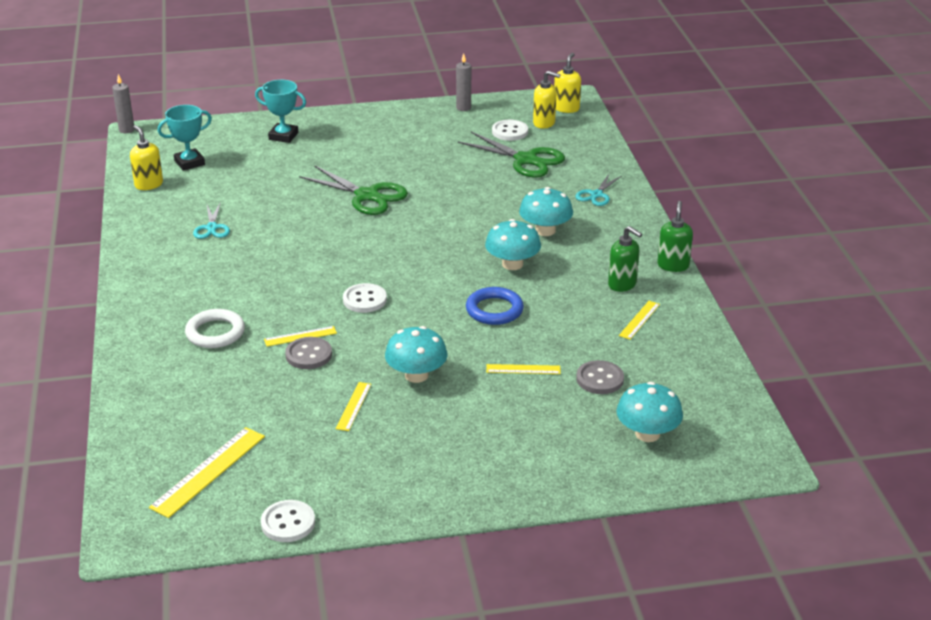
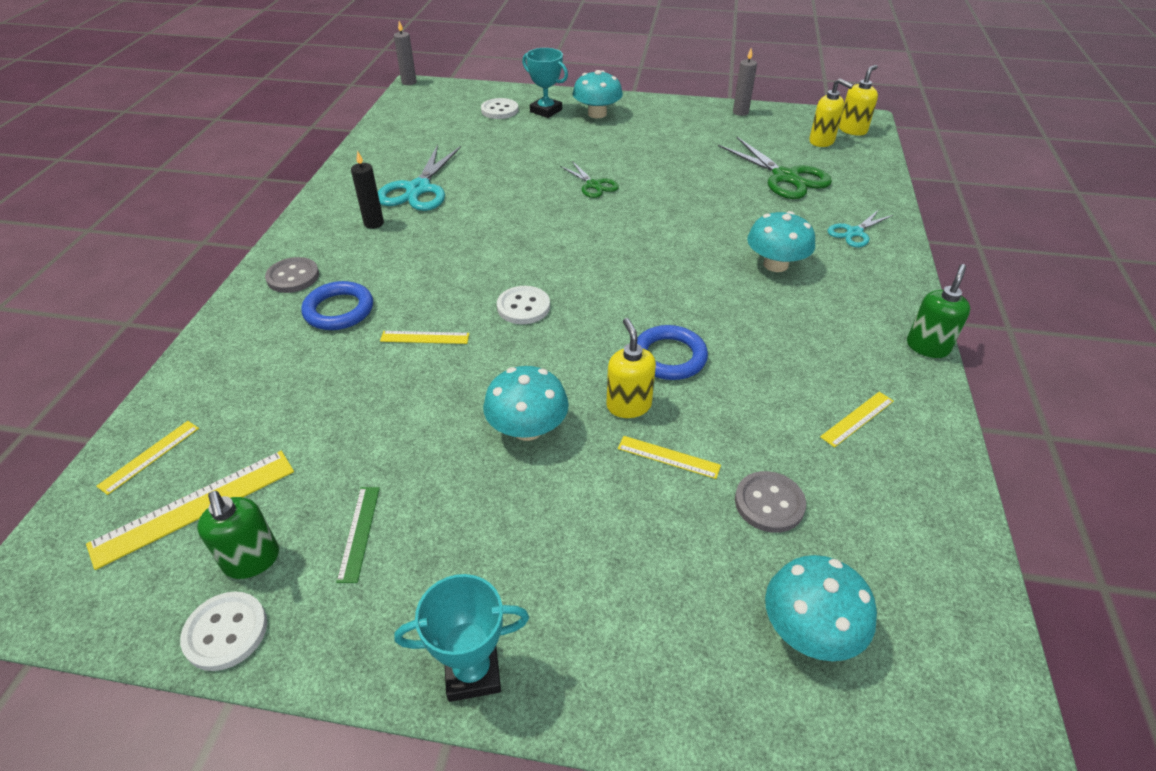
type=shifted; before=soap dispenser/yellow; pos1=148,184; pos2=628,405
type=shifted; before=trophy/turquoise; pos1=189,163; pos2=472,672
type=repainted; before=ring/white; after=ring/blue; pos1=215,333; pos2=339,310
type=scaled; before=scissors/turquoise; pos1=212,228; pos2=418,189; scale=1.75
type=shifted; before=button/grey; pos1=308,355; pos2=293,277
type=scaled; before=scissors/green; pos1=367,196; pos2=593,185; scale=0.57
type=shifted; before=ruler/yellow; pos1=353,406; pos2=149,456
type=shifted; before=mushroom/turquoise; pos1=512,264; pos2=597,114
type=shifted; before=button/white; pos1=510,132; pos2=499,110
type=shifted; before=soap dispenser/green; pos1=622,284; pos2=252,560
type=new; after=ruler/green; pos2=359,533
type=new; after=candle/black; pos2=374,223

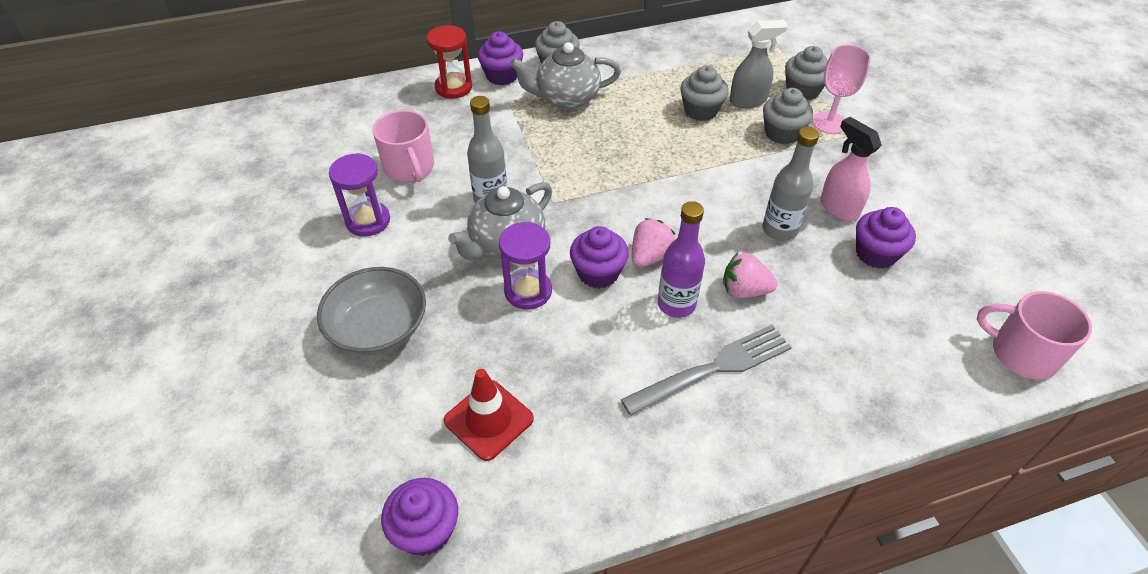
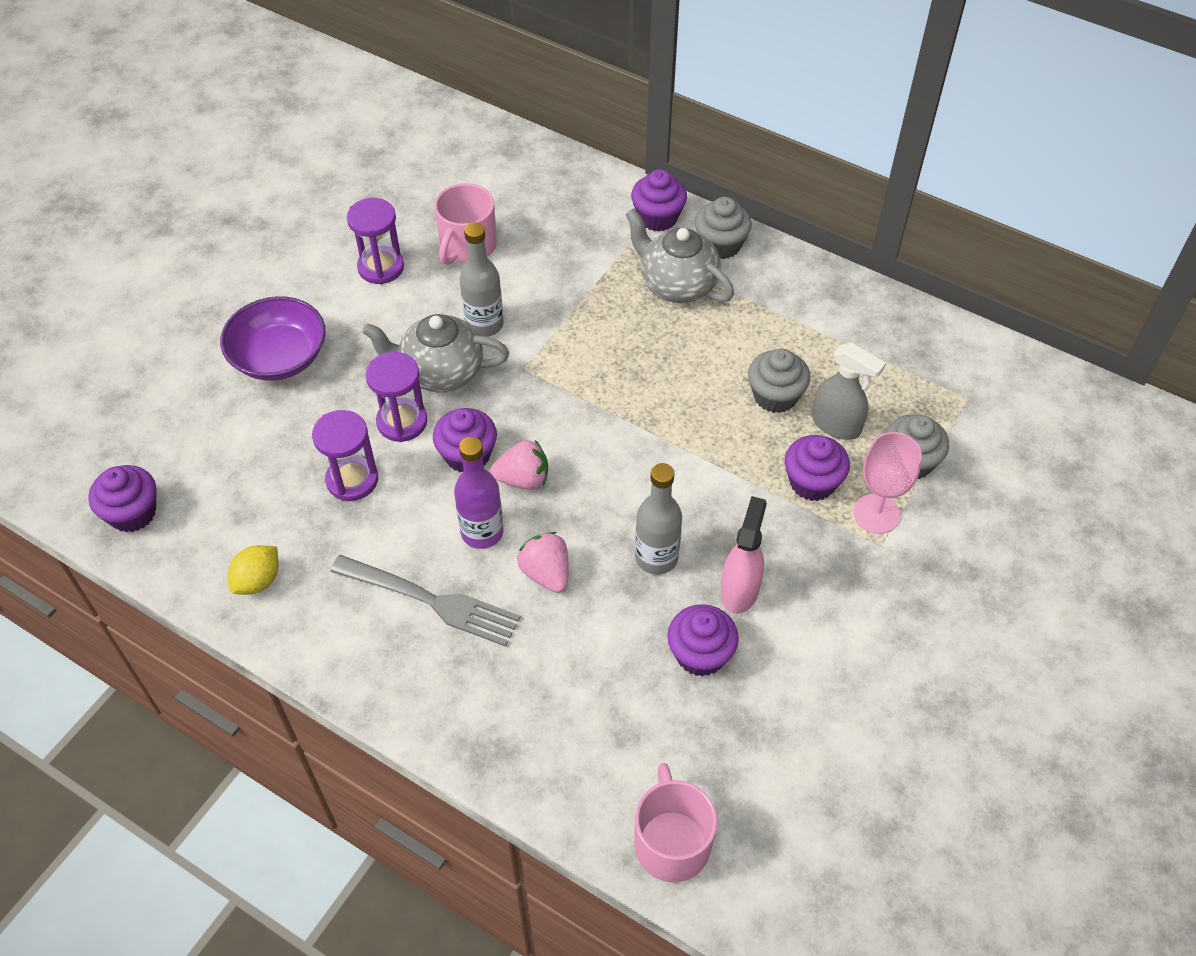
type=repainted; before=bowl/grey; after=bowl/purple; pos1=378,328; pos2=279,357
type=gone; before=hourglass/red; pos1=453,87
type=gone; before=traffic cone/red; pos1=489,420
type=repainted; before=cupcake/grey; after=cupcake/purple; pos1=782,133; pos2=812,482
type=new; after=lemon/yellow; pos2=258,581
type=new; after=hourglass/purple; pos2=352,480

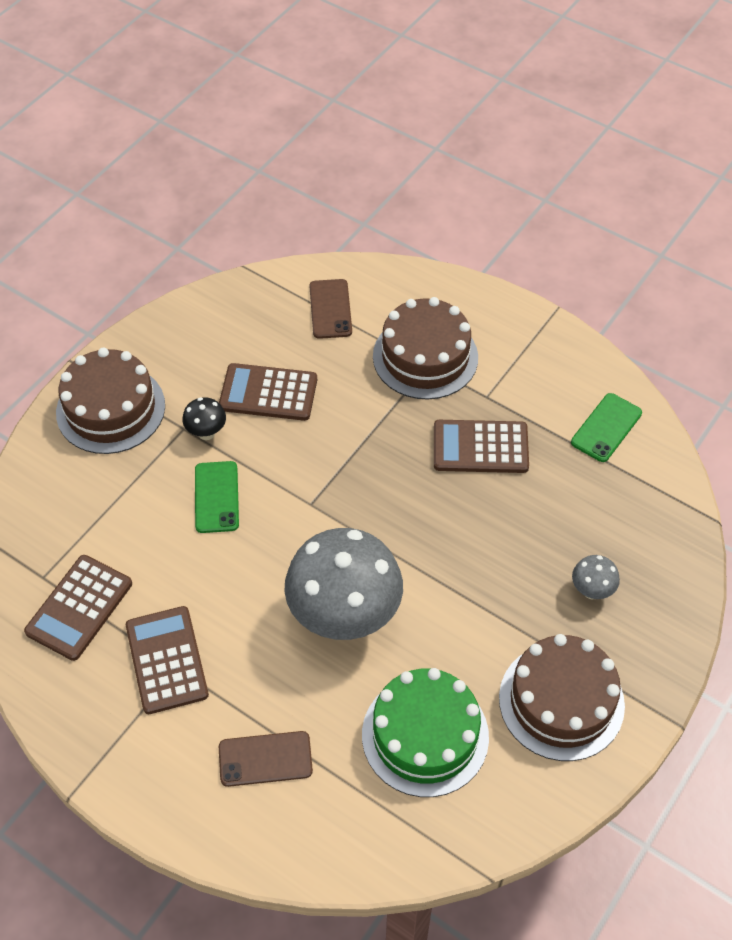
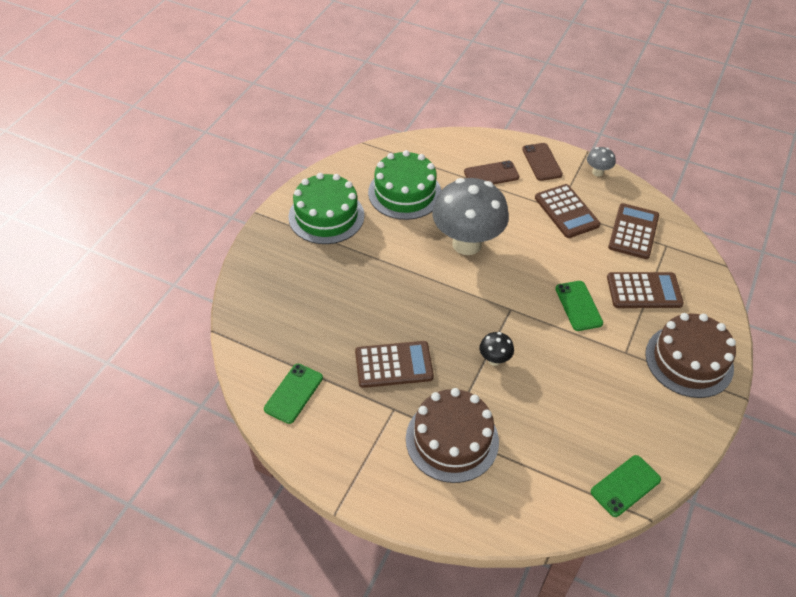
type=shifted; before=mushroom/black; pos1=206,433; pos2=494,360
type=shifted; before=calculator/brown; pos1=268,393; pos2=644,291
type=shifted; before=phone/brown; pos1=330,309; pos2=542,162
type=repainted; before=cake/brown; after=cake/green; pos1=561,701; pos2=326,216
type=shifted; before=mushroom/grey; pos1=591,591; pos2=597,172
type=new; after=phone/green; pos2=625,486

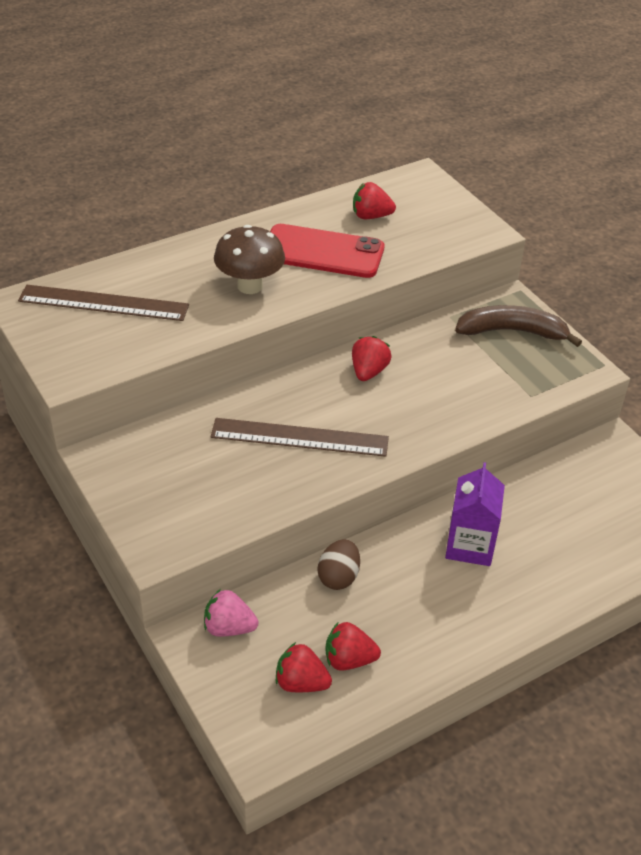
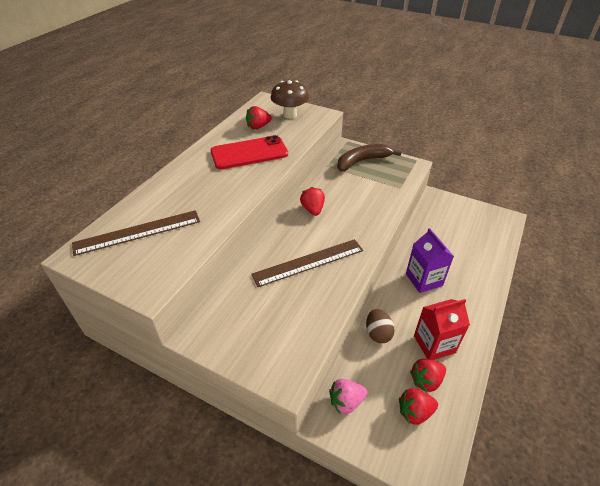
type=shifted; before=mushroom/brown; pos1=250,286; pos2=290,115
type=new; after=carton/red; pos2=434,344

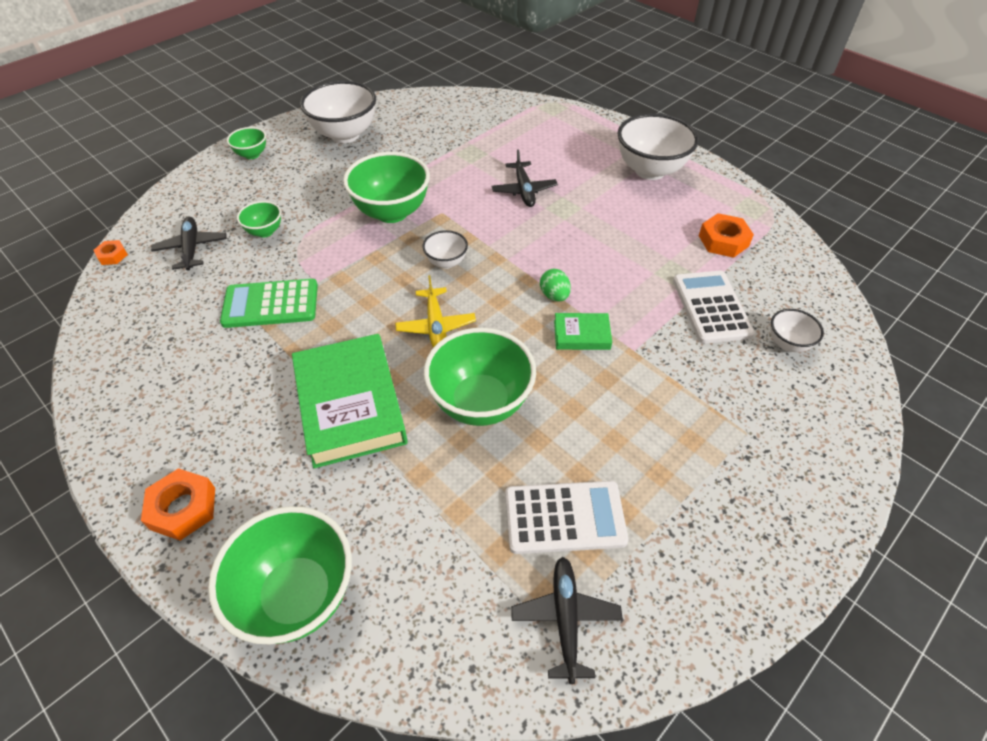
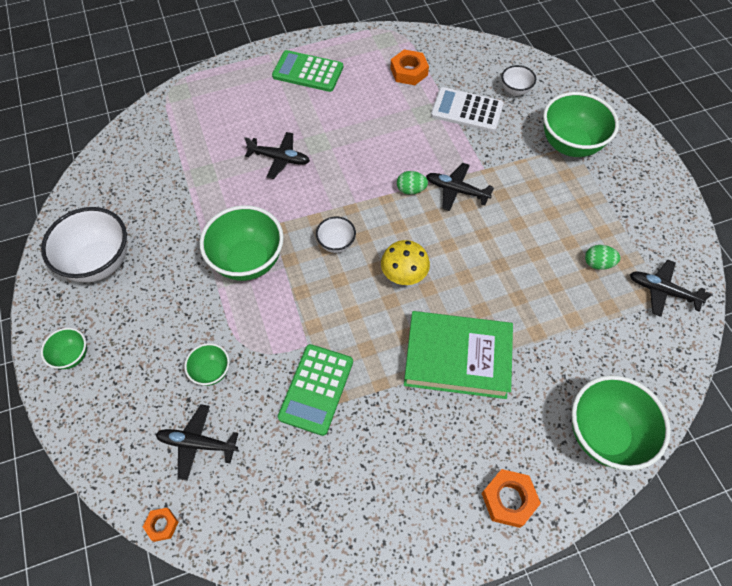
type=swapped; before=plane/yellow; after=mushroom/yellow; pos1=436,326; pos2=404,275
type=shifted; before=bowl/green; pos1=480,402; pos2=570,145
type=swapped; before=calculator/white; after=egg/green; pos1=564,517; pos2=598,263
type=swapped; before=book/green; after=plane/black; pos1=581,335; pos2=456,190
type=swapped; before=bowl/white; after=calculator/green; pos1=650,170; pos2=308,72

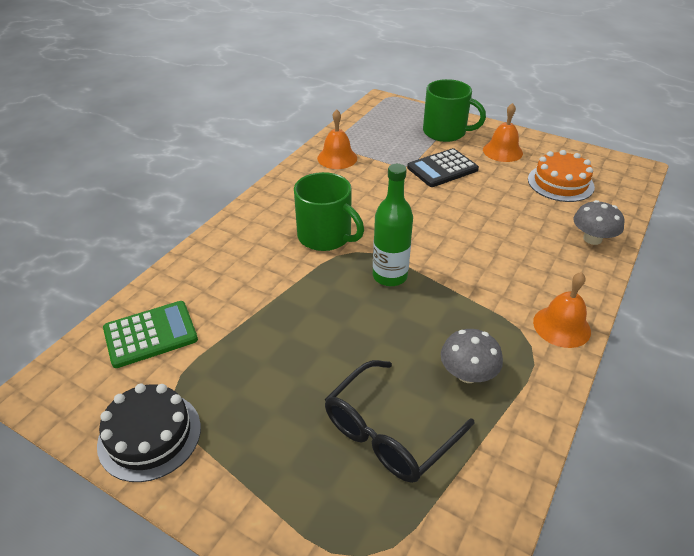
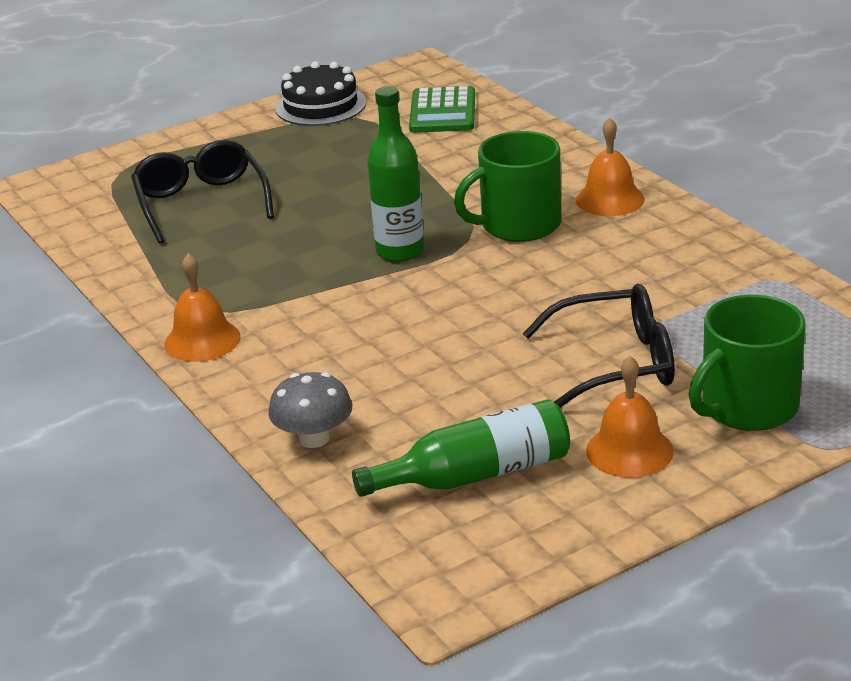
type=shifted; before=bell/orange; pos1=337,158; pos2=610,199
type=swapped; before=calculator/black; after=glasses/black; pos1=442,168; pos2=617,363
type=gone; before=mushroom/grey; pos1=467,374
type=swapped; before=cake/orange; after=bottle/green; pos1=560,183; pos2=476,474

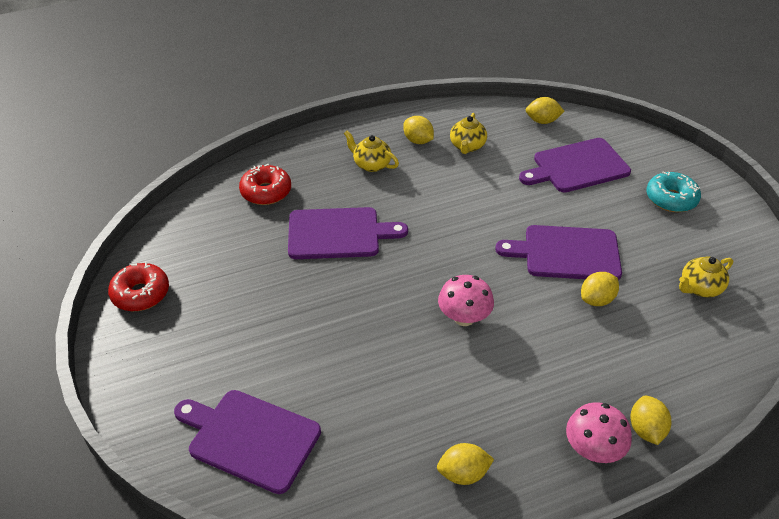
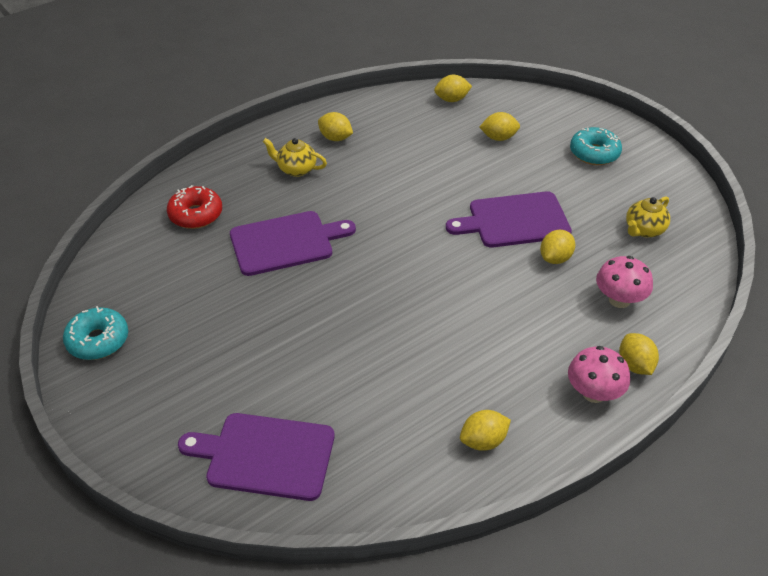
type=repainted; before=donut/red; after=donut/turquoise; pos1=141,294; pos2=98,341
type=shifted; before=mushroom/pink; pos1=464,317; pos2=619,300
type=gone; before=teapot/yellow; pos1=467,146
type=swapped; before=cutting board/purple; after=lemon/yellow; pos1=577,166; pos2=498,138

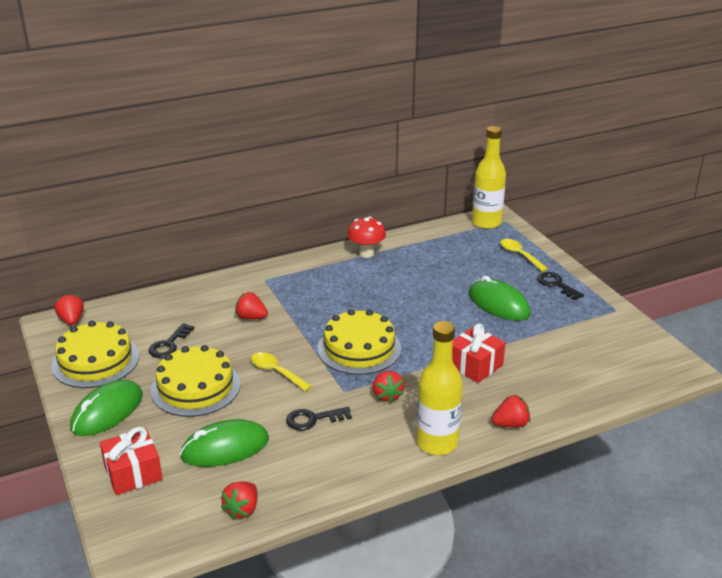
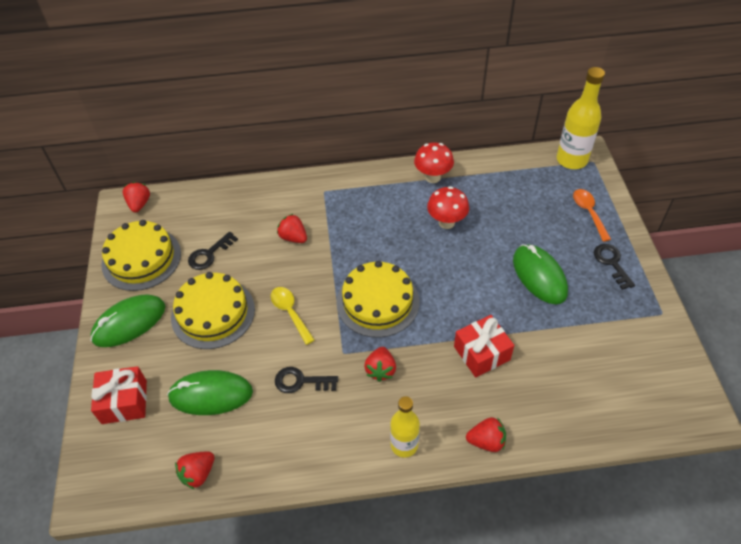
type=scaled; before=bottle/yellow; pos1=437,443; pos2=404,445; scale=0.66
type=repainted; before=spoon/yellow; after=spoon/orange; pos1=519,255; pos2=589,213
type=new; after=mushroom/red; pos2=446,222

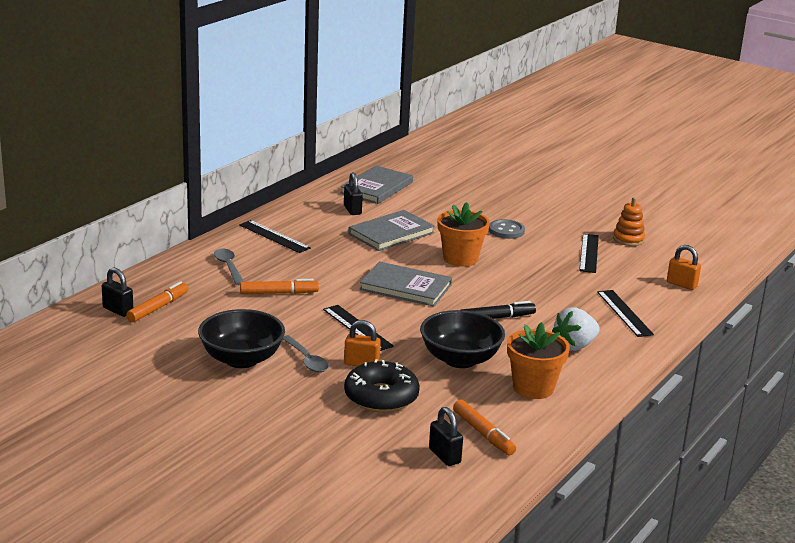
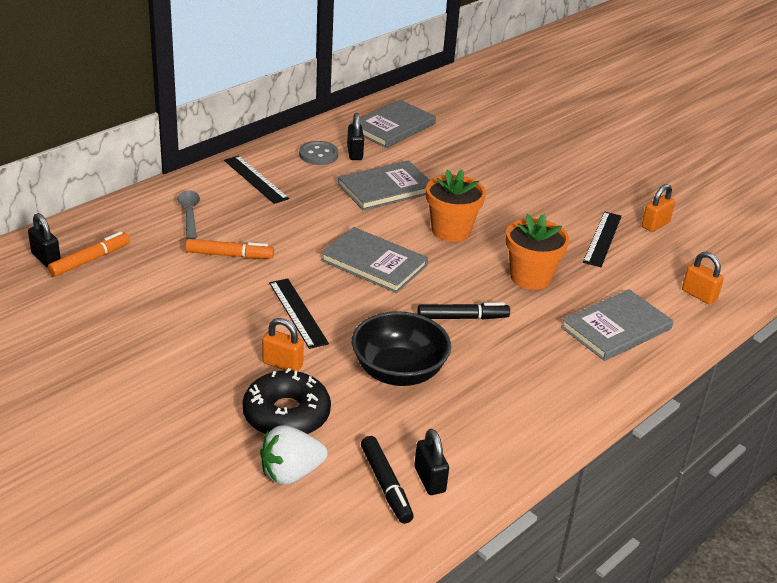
type=gone; before=bowl/black; pos1=241,359
type=gone; before=spoon/grey; pos1=306,360
type=shifted; before=padlock/black; pos1=444,456; pos2=429,480
type=repainted; before=marker/orange; after=marker/black; pos1=483,433; pos2=386,485
type=shifted; before=button/grey; pos1=506,231; pos2=318,155
type=shifted; before=flower pot/orange; pos1=533,388; pos2=530,277
type=shifted; before=strawberry/white; pos1=575,346; pos2=291,473
type=swapped; before=ruler/black; after=book/grey; pos1=624,313; pos2=616,328
type=swapped; before=stacking toy/orange; after=padlock/orange; pos1=628,239; pos2=655,225

